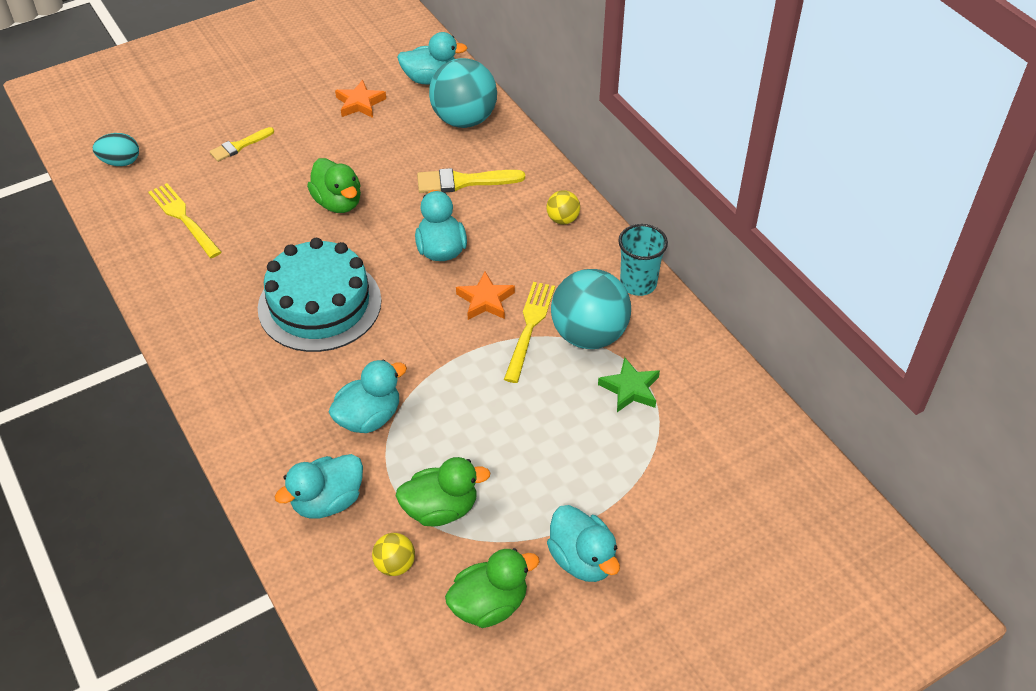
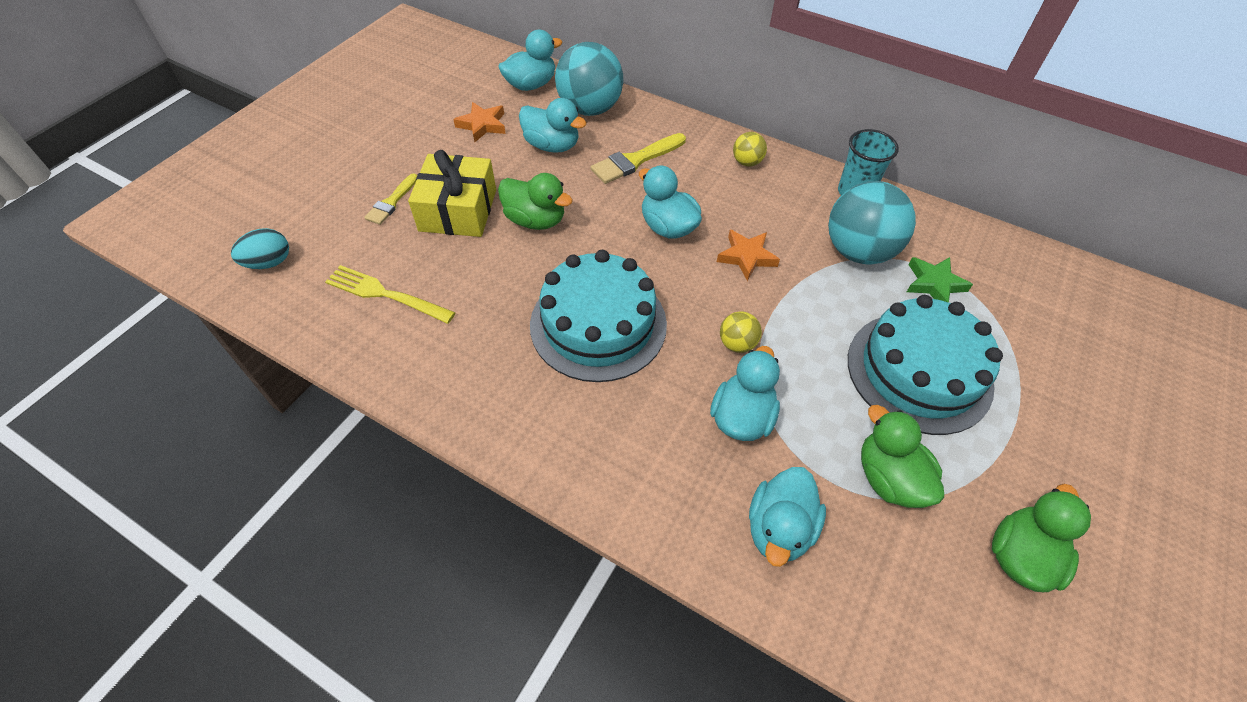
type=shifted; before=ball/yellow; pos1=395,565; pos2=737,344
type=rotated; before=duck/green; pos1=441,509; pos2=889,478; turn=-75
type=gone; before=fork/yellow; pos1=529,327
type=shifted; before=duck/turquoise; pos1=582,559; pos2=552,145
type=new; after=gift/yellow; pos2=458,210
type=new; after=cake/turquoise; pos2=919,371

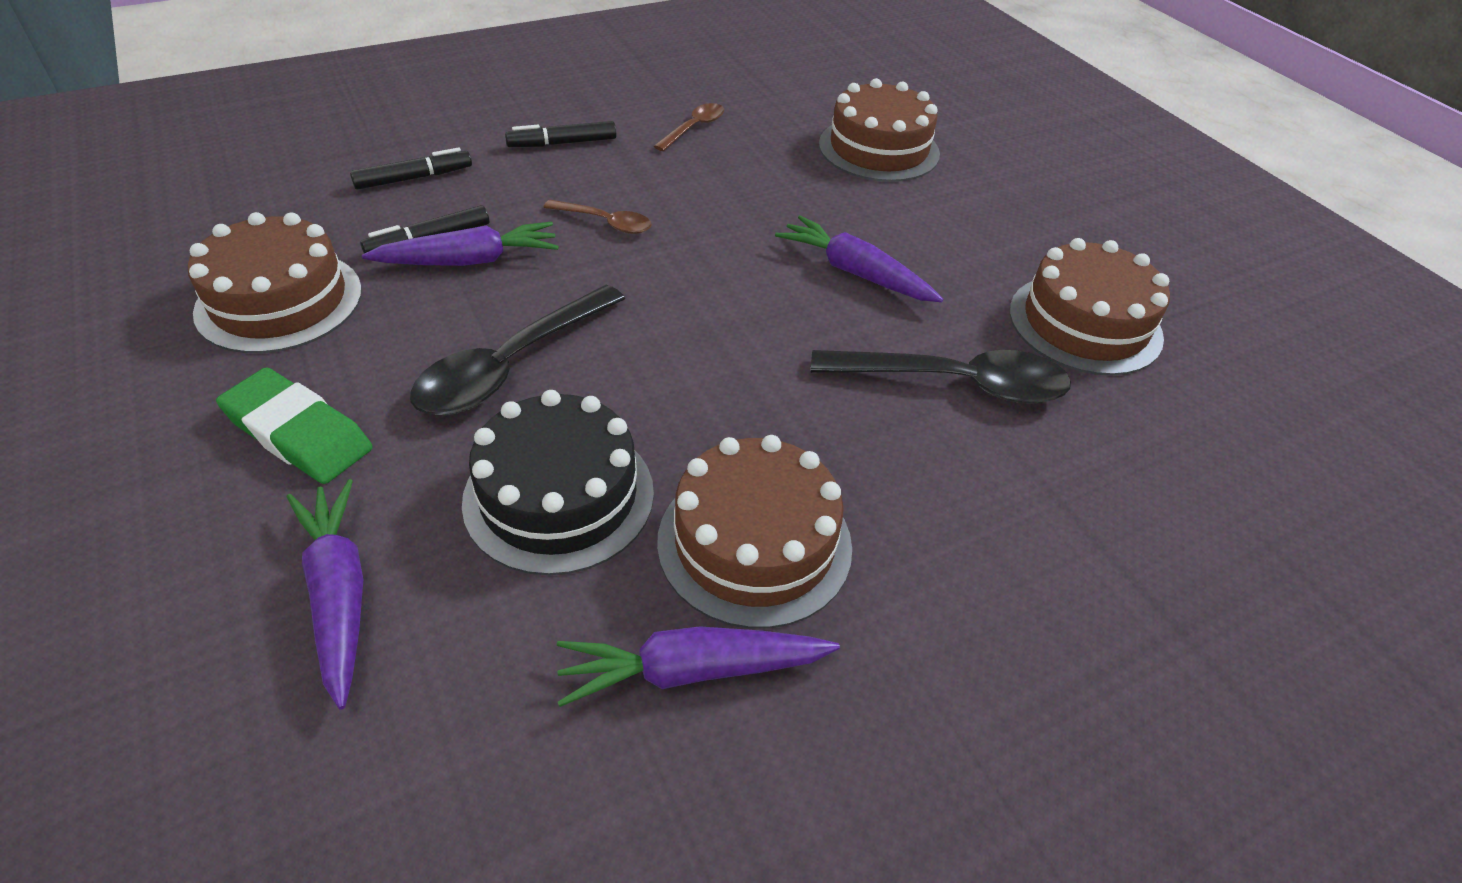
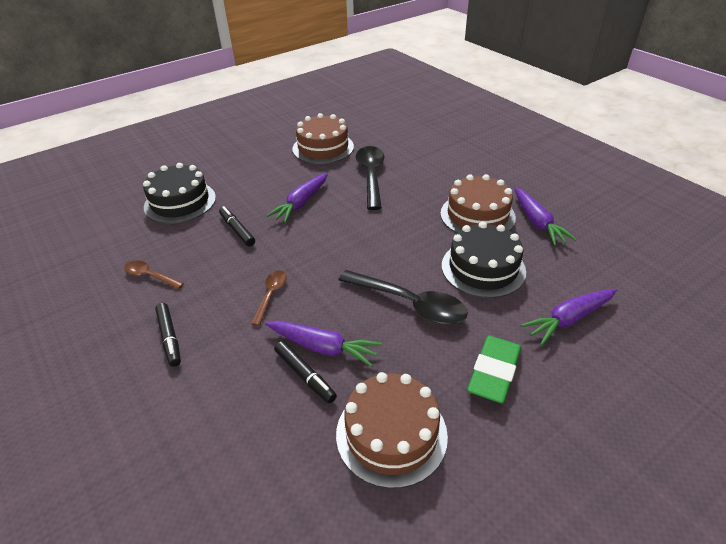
type=shifted; before=marker/black; pos1=414,178; pos2=237,230
type=rotated; before=carrot/purple; pos1=469,260; pos2=323,347; turn=135
type=repainted; before=cake/brown; after=cake/black; pos1=879,149; pos2=180,202

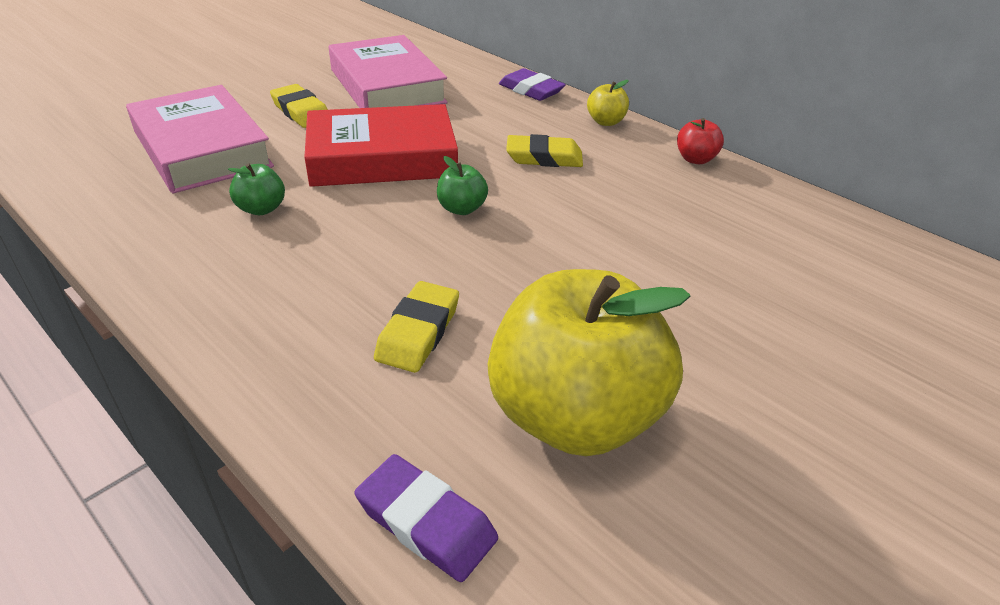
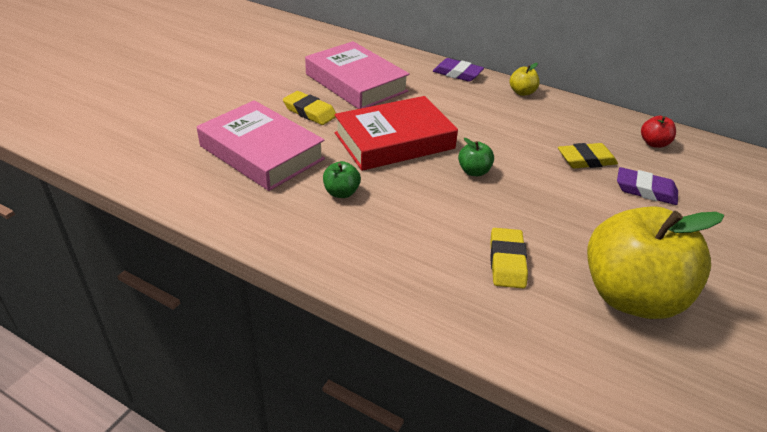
type=shifted; before=eraser/purple; pos1=426,522; pos2=645,190
type=shifted; before=eraser/yellow; pos1=544,157; pos2=586,160
type=shifted; before=apple/red; pos1=695,159; pos2=654,143

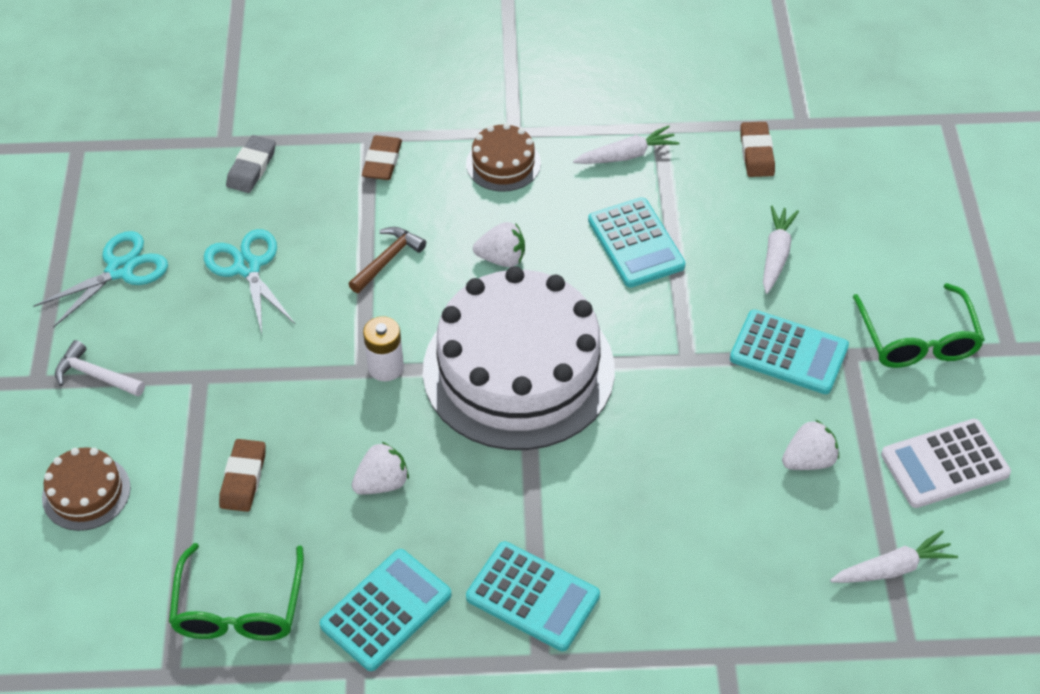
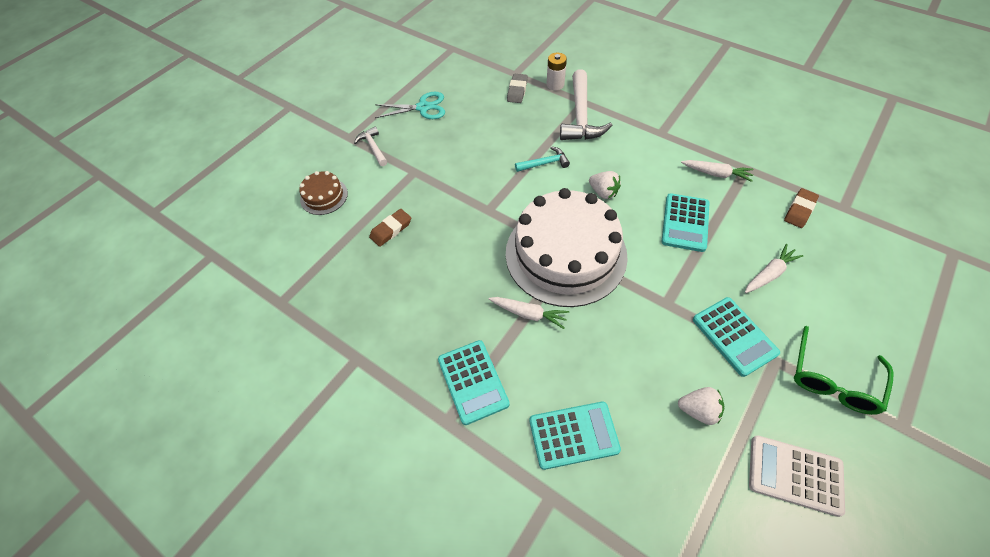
type=gone; before=glasses/green; pos1=239,608
type=gone; before=scissors/turquoise; pos1=247,267
type=rotated; before=eraser/grey; pos1=251,168; pos2=517,91; turn=-45
type=shifted; before=calculator/turquoise; pos1=386,610; pos2=573,435
type=repainted; before=hammer/brown; after=hammer/turquoise; pos1=387,260; pos2=544,163
type=gone; before=strawberry/white; pos1=382,483
type=swapped; before=eraser/brown; after=hammer/white; pos1=382,161; pos2=581,116
type=shifted; before=battery/white; pos1=386,367; pos2=555,84
type=gone; before=cake/brown; pos1=503,163
type=shifted; before=carrot/white; pos1=893,568; pos2=529,314

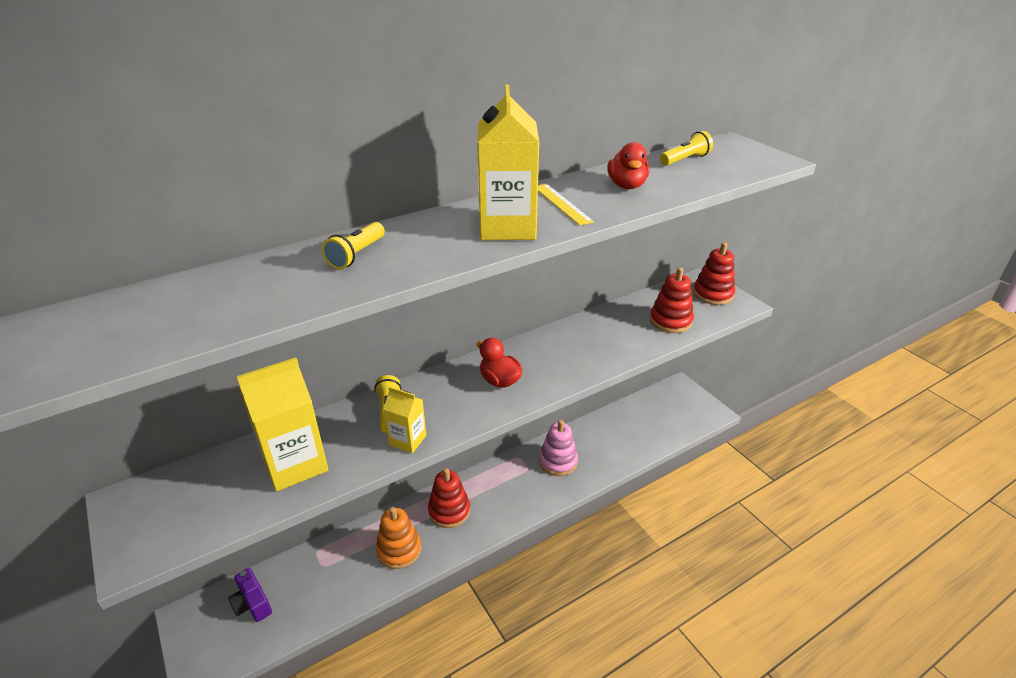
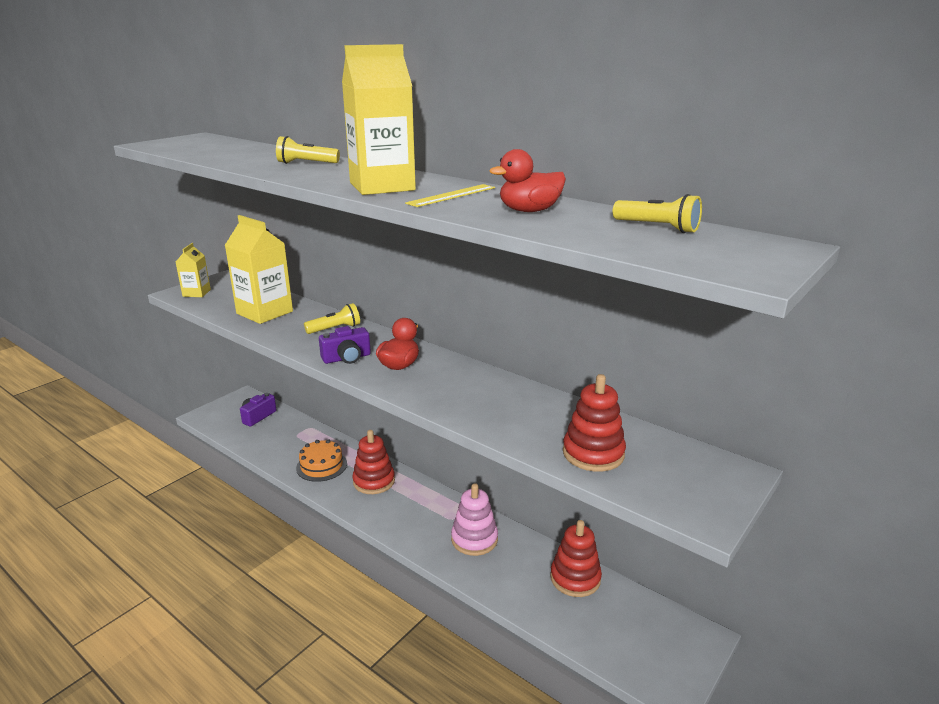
type=swapped; before=stacking toy/orange; after=cake/orange; pos1=399,550; pos2=321,466
type=shifted; before=carton/yellow; pos1=407,440; pos2=196,293
type=shifted; before=stacking toy/red; pos1=713,294; pos2=575,578
type=new; after=camera/purple; pos2=347,358

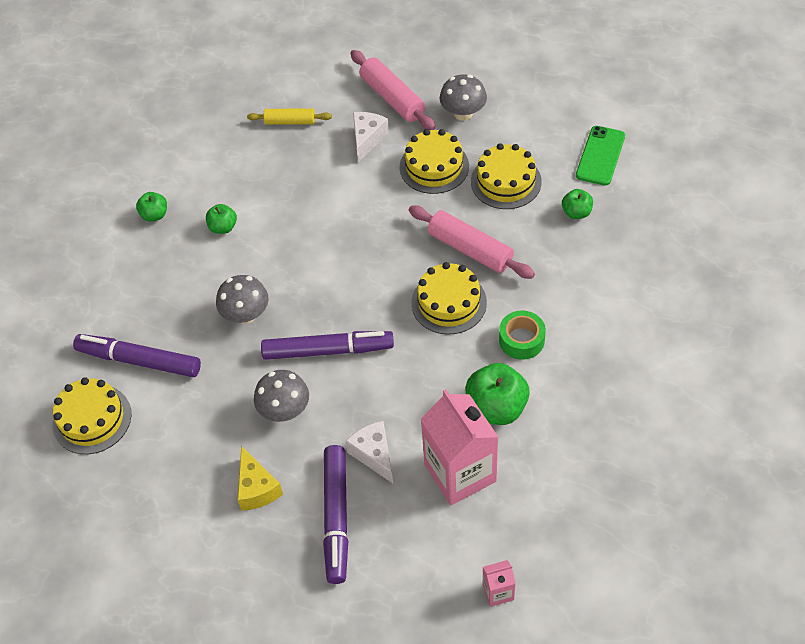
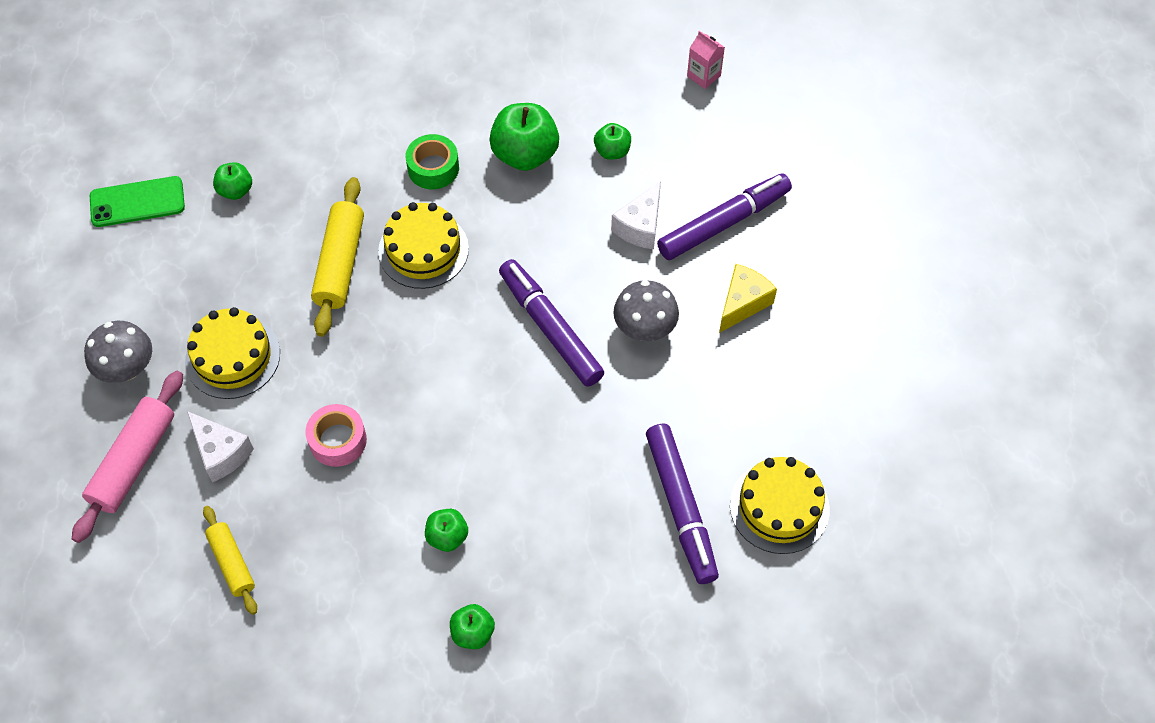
type=gone; before=mushroom/grey; pos1=246,314
type=rotated; before=cheese/white; pos1=367,139; pos2=221,452; turn=-120
type=repainted; before=rolling pin/pink; after=rolling pin/yellow; pos1=470,249; pos2=340,263
type=swapped; before=carton/pink; after=apple/green; pos1=460,473; pos2=612,151
type=gone; before=cake/yellow; pos1=506,181
type=new; after=tape/pink; pos2=338,440

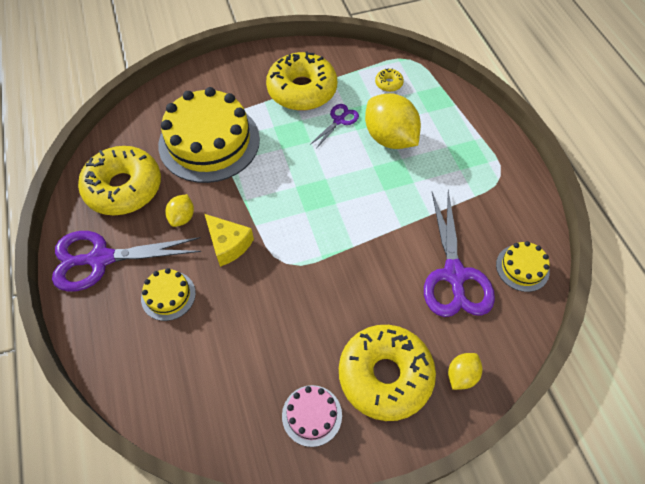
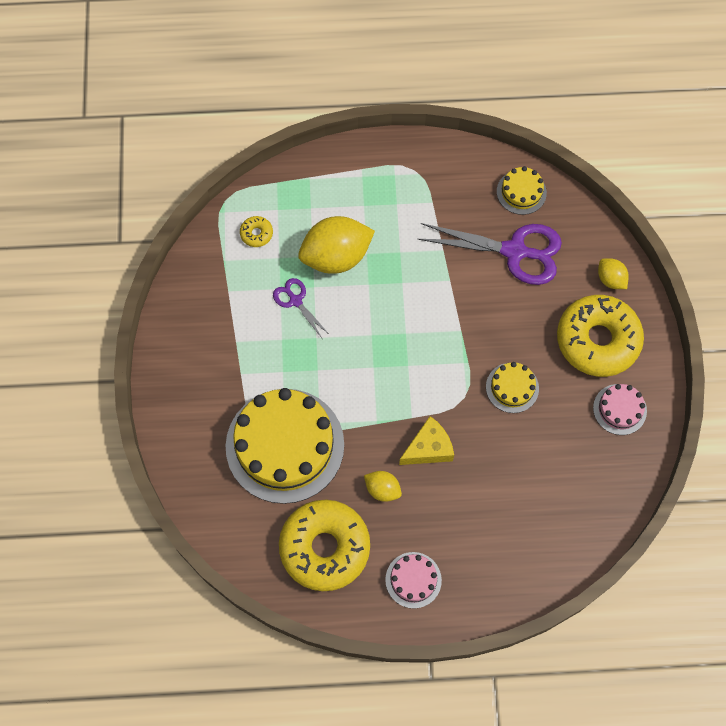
type=swapped; before=scissors/purple; after=cake/pink; pos1=101,259; pos2=413,580
type=shifted; before=cake/yellow; pos1=168,295; pos2=512,387
type=gone; before=donut/yellow; pos1=302,90

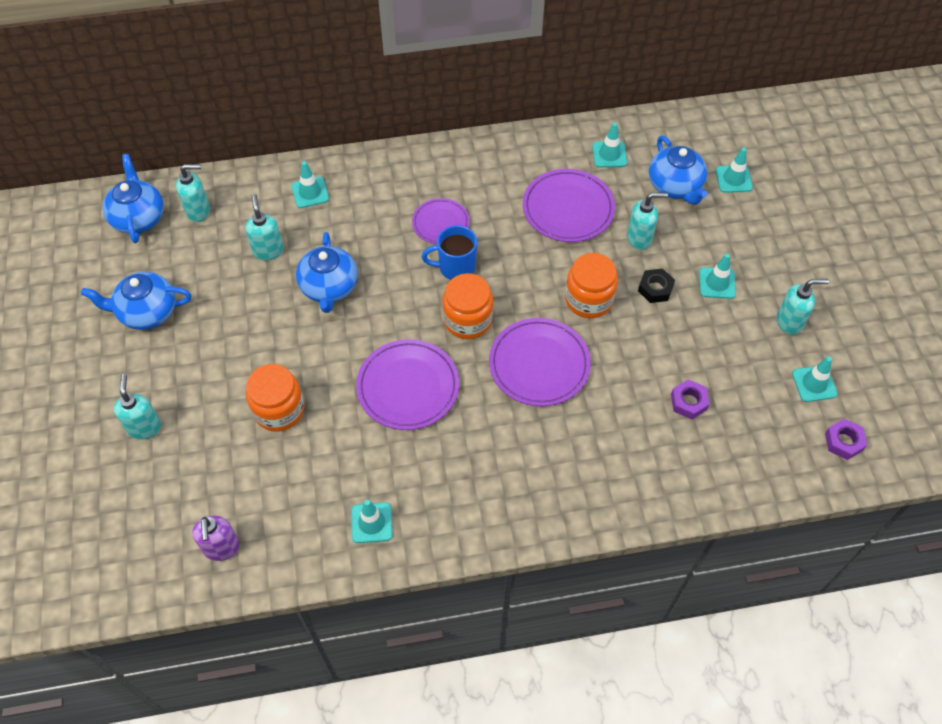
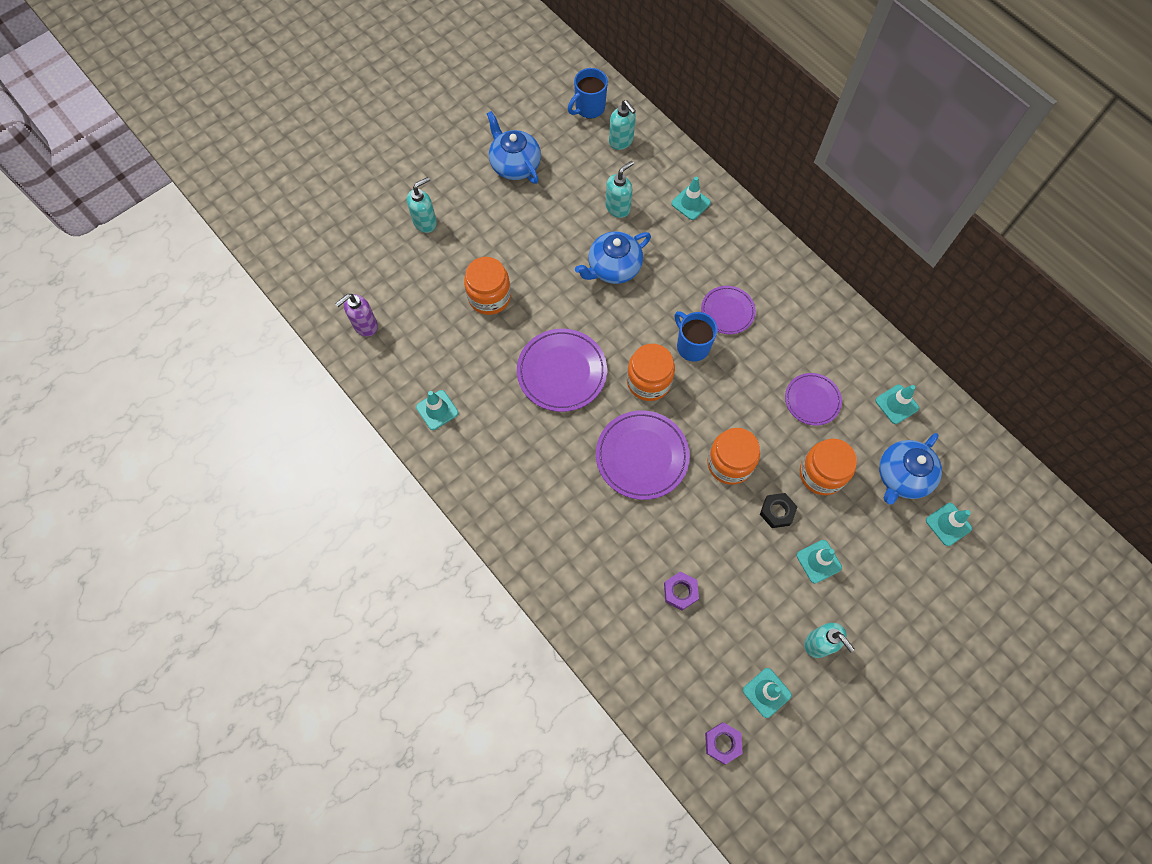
type=swapped; before=teapot/blue; after=mug/blue; pos1=138,217; pos2=589,108
type=scaled; before=plate/purple; pos1=568,208; pos2=812,400; scale=0.62
type=swapped; before=soap dispenser/turquoise; after=jar/orange; pos1=639,238; pos2=821,474

